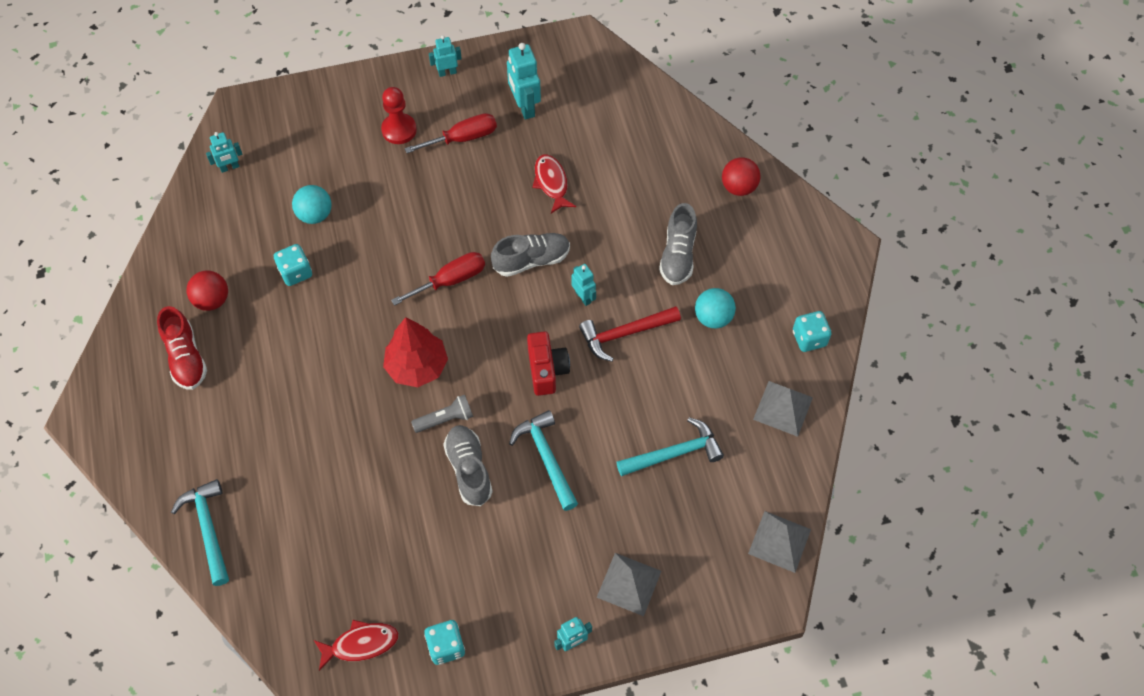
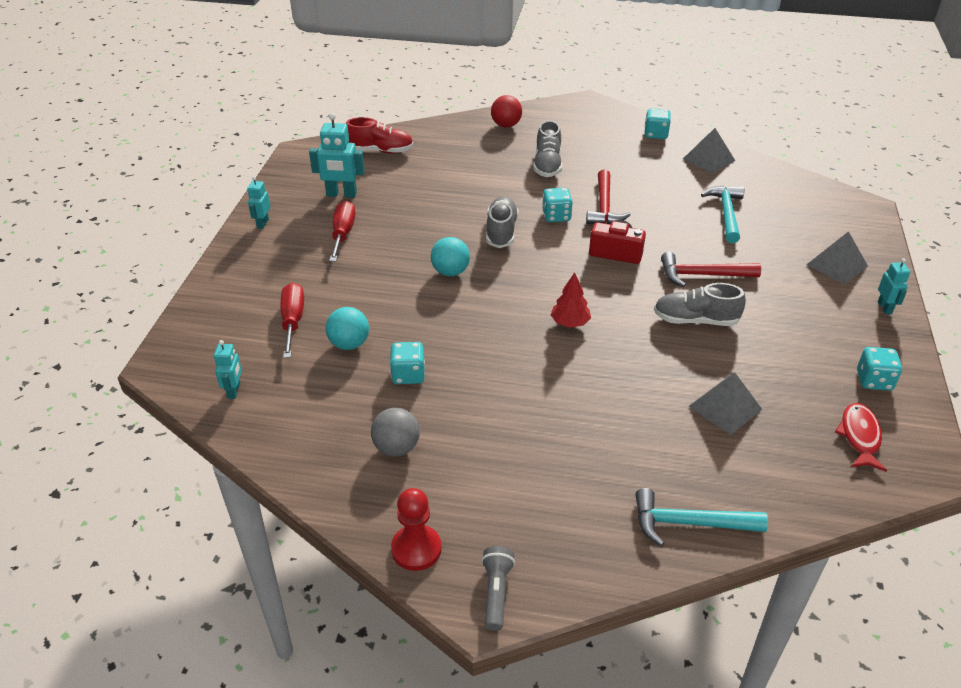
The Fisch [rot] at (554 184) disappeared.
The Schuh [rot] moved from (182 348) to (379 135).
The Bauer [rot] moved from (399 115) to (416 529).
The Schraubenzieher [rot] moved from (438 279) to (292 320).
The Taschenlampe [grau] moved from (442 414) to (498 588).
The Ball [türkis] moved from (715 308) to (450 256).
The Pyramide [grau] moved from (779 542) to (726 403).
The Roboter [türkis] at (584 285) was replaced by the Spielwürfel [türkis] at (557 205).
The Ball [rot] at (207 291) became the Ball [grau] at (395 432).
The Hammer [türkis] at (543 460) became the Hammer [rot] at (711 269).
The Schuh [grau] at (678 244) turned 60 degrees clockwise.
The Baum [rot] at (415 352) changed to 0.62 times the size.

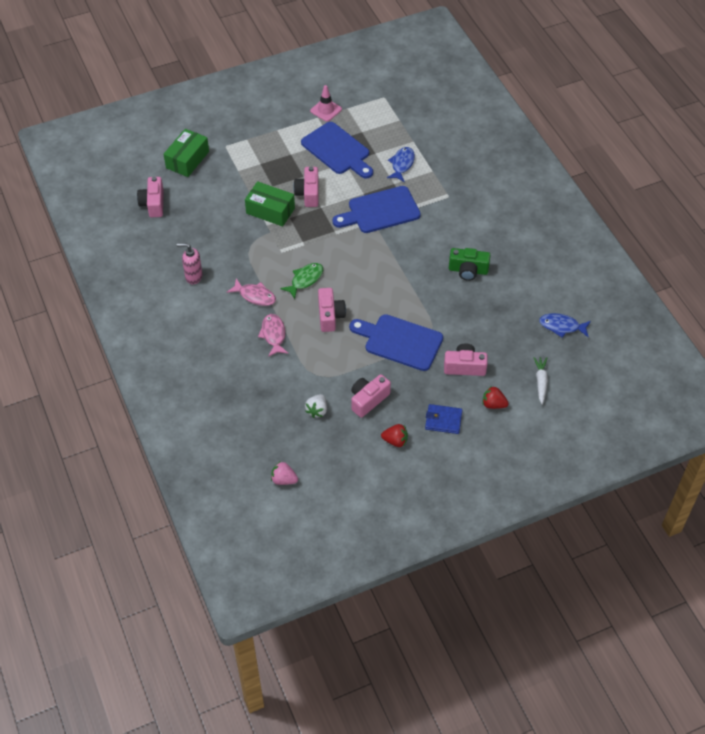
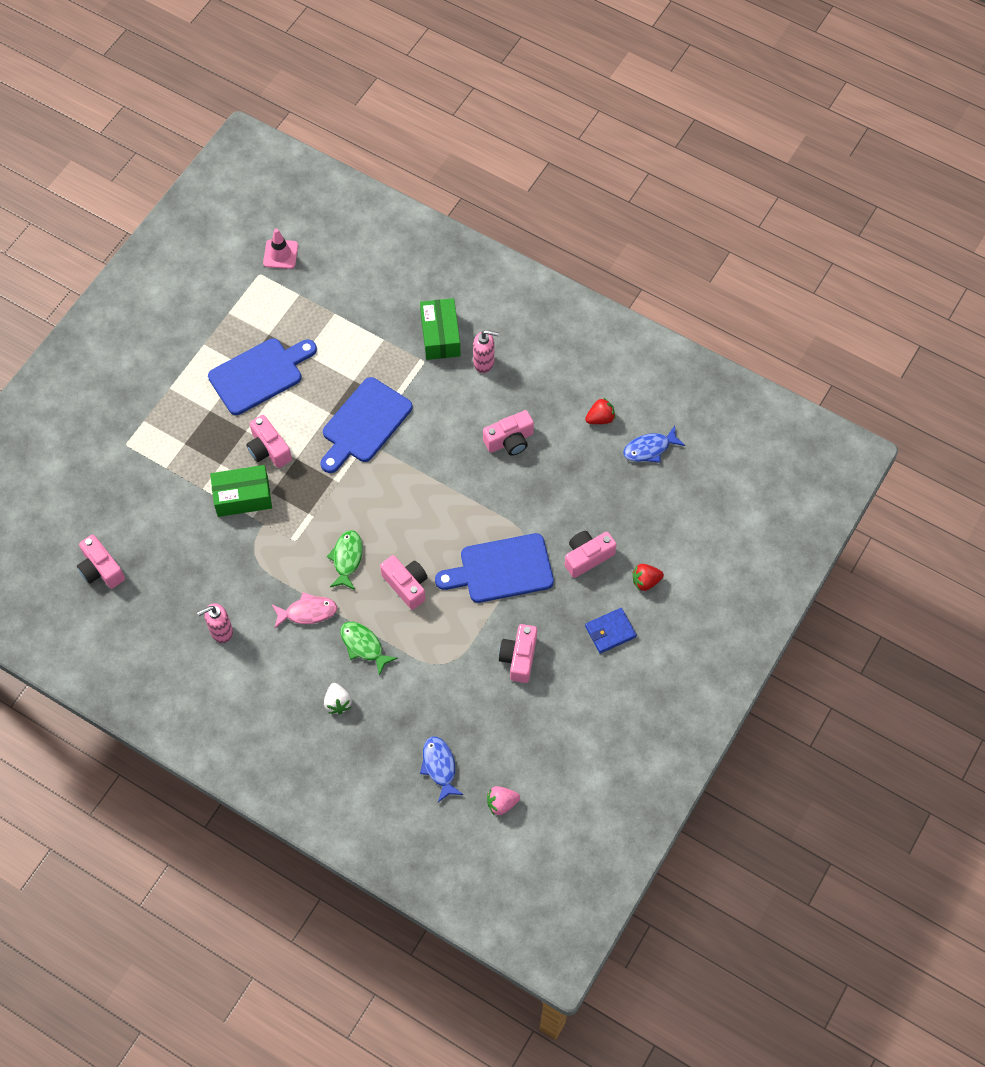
The Karotte [weiß] at (540 381) disappeared.
The Seifenspender [rosa] at (486 351) appeared.
The Schachtel [grün] moved from (186 153) to (440 329).
The Erdbeere [weiß] moved from (316 406) to (338 698).
The Leitkegel [rosa] moved from (326 103) to (280 249).
The Erdbeere [rot] moved from (394 435) to (600 411).
The Fisch [blau] moved from (401 164) to (442 769).
The Fisch [rosa] at (273 335) became the Fisch [grün] at (369 648).
The Kamera [grün] at (469 264) became the Kamera [rosa] at (508 433).
The Schneidebrett [blau] at (337 150) turned 45 degrees counterclockwise.

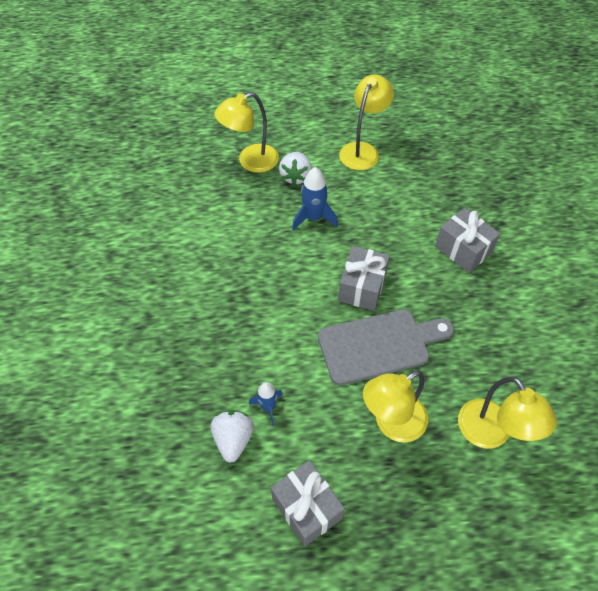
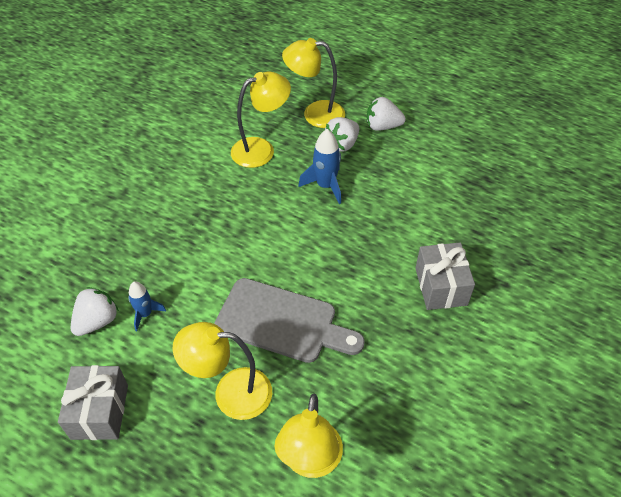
The Geschenk [grau] at (364 278) disappeared.
The Erdbeere [weiß] at (386 114) appeared.
The Lampe [gelb] moved from (366 122) to (261 119).

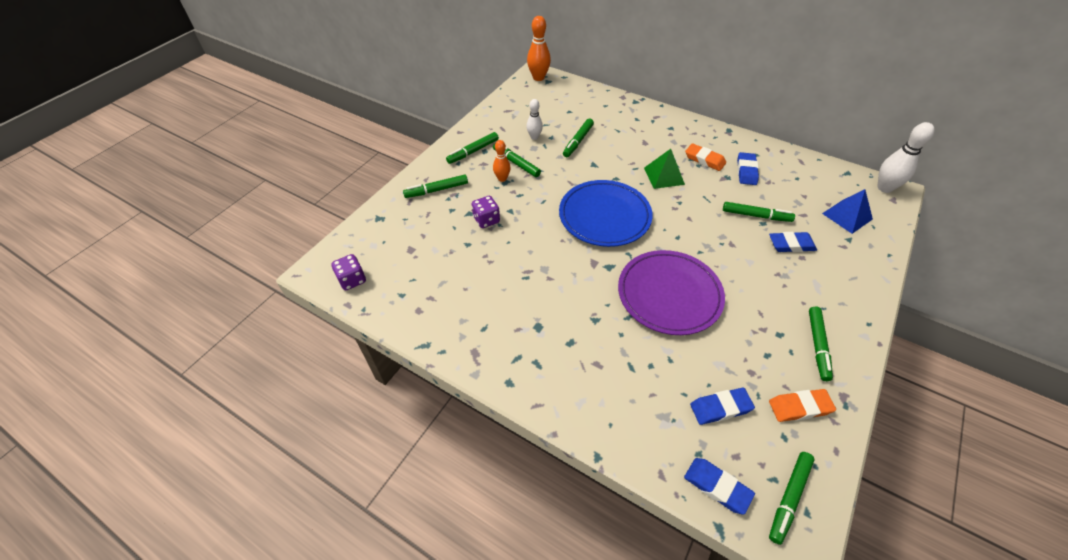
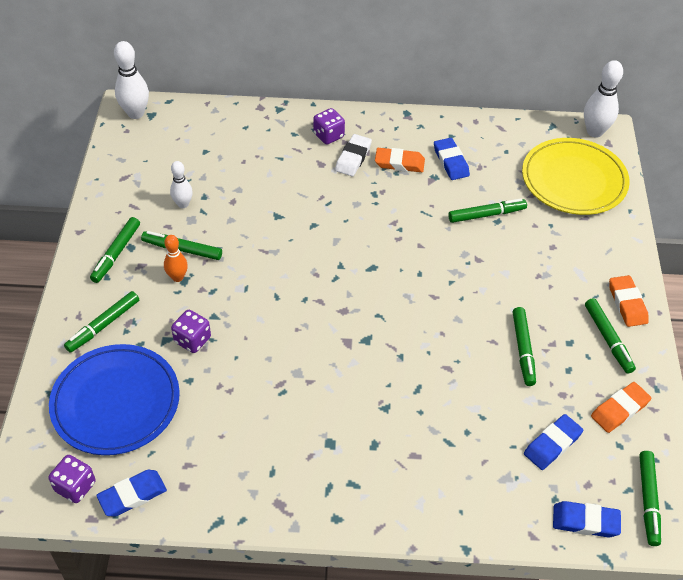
The Teller [lila] at (671 292) disappeared.
The Pyramide [grün] at (664 169) disappeared.
The Spielwürfel [lila] at (329 126) appeared.
The Radiergummi [weiß] at (353 155) appeared.
The Radiergummi [orange] at (629 301) appeared.
The Teller [blau] moved from (606 213) to (114 399).
The Filzstift [grün] moved from (578 138) to (524 346).
The Radiergummi [blau] moved from (793 242) to (131 493).
The Pyramide [blau] at (847 211) was replaced by the Teller [gelb] at (576 176).
The Bowlingkegel [orange] at (539 48) became the Bowlingkegel [weiß] at (131 80).

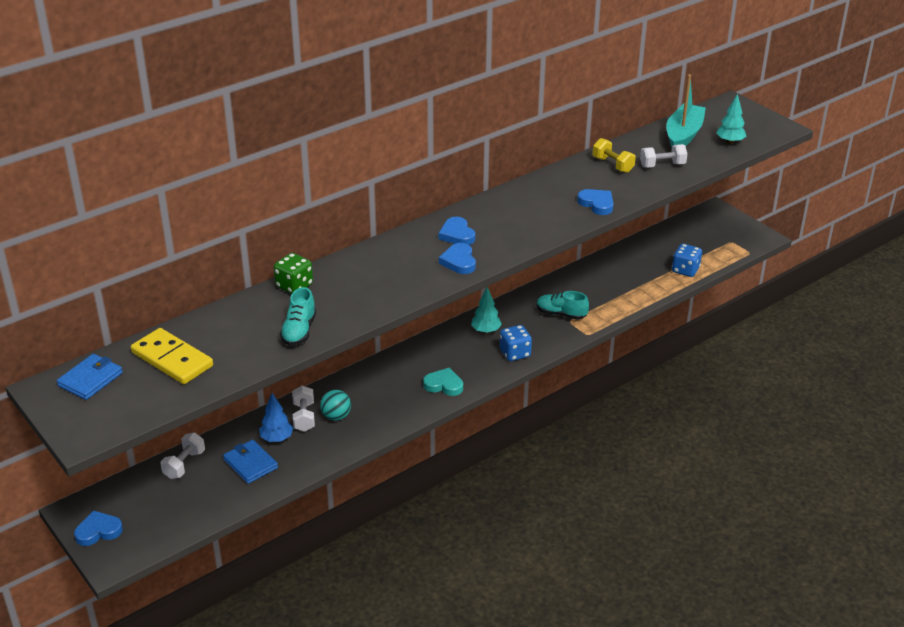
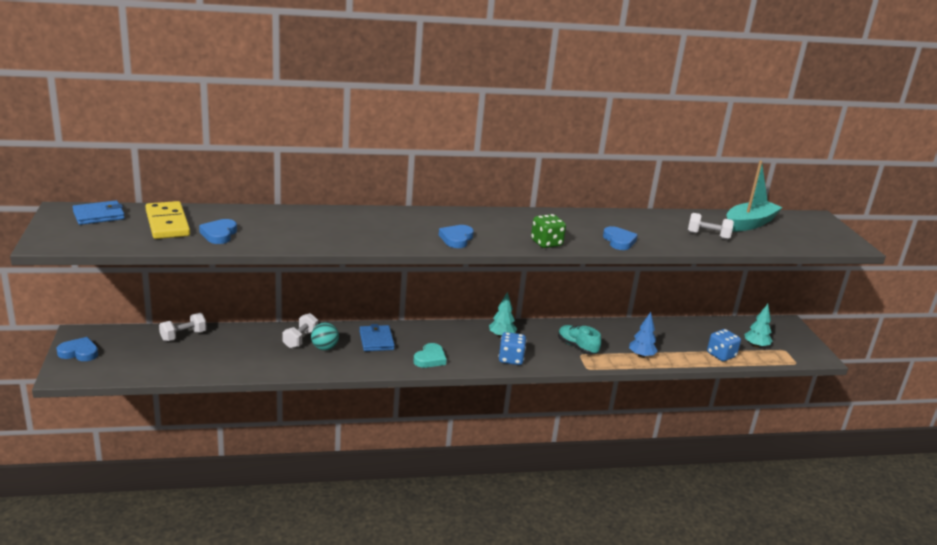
The Schuh [türkis] at (298 316) disappeared.
The Hantel [gelb] at (614 155) disappeared.
The Geldbörse [blau] moved from (250 462) to (377 337).
The Baum [blau] moved from (276 417) to (643 335).
The Spielwürfel [grün] moved from (293 273) to (548 231).
The Herz [blau] moved from (457 231) to (218 231).
The Baum [türkis] moved from (731 119) to (758 326).
The Herz [türkis] at (443 382) turned 75 degrees clockwise.

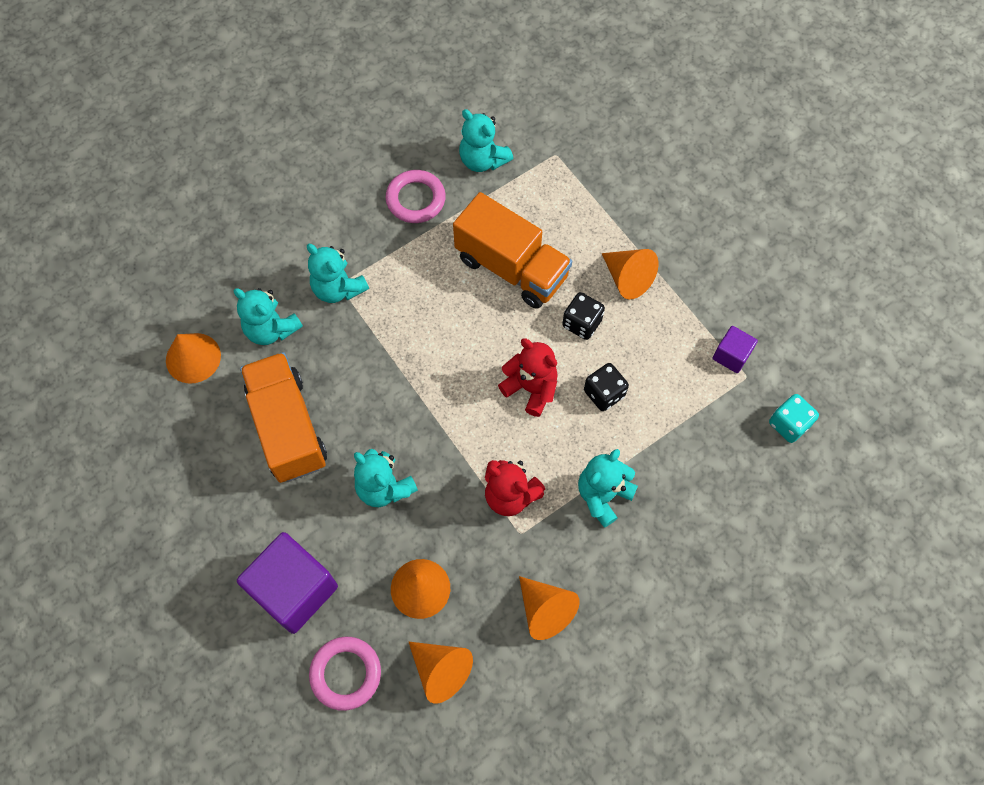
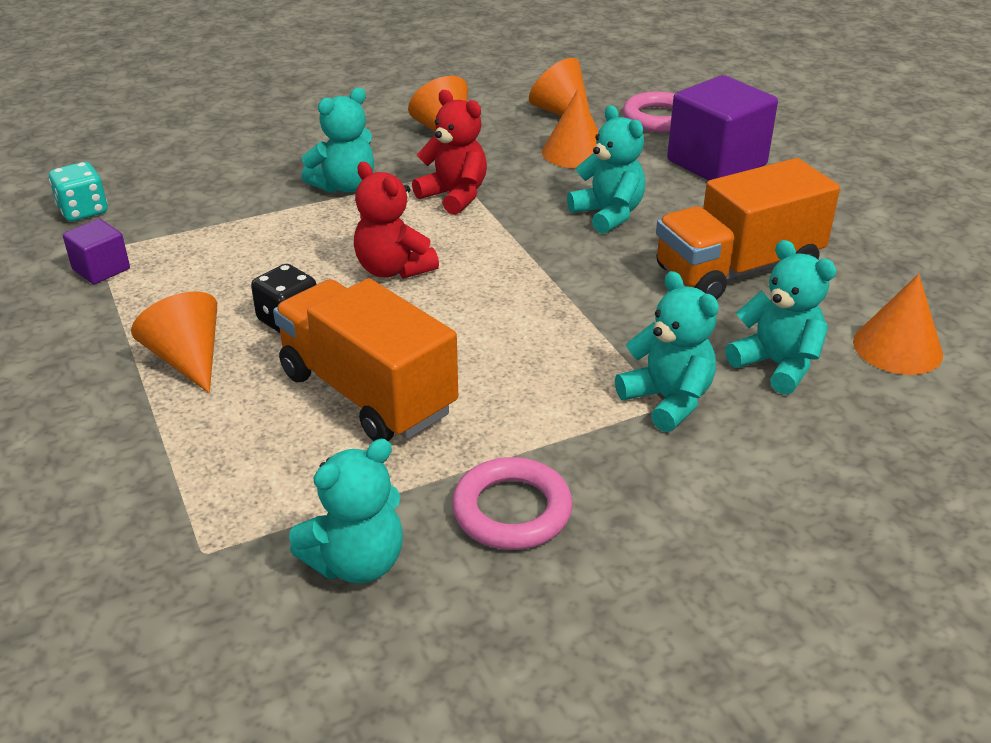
The Spielwürfel [schwarz] at (606 387) disappeared.
The Lastwagen [orange] at (283 417) turned 75 degrees clockwise.
The Teddybär [türkis] at (486 140) turned 90 degrees clockwise.

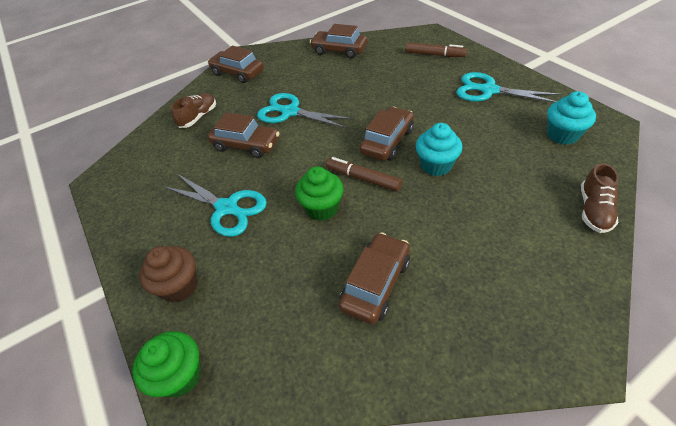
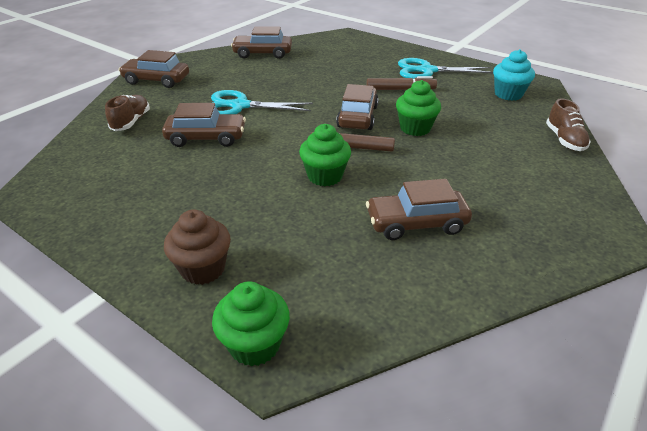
The Schere [türkis] at (215 205) disappeared.
The Filzstift [braun] moved from (436 49) to (401 83).
The Muffin [türkis] at (439 149) became the Muffin [grün] at (418 108).
The Auto [braun] at (374 278) turned 105 degrees counterclockwise.

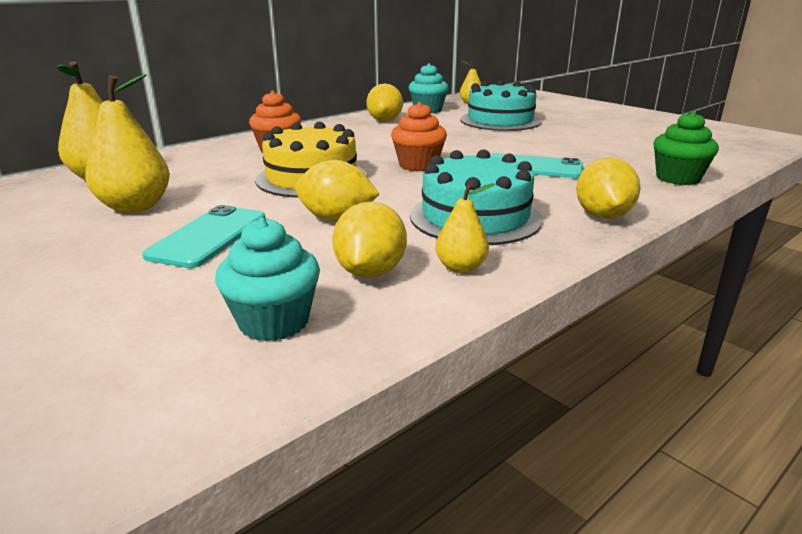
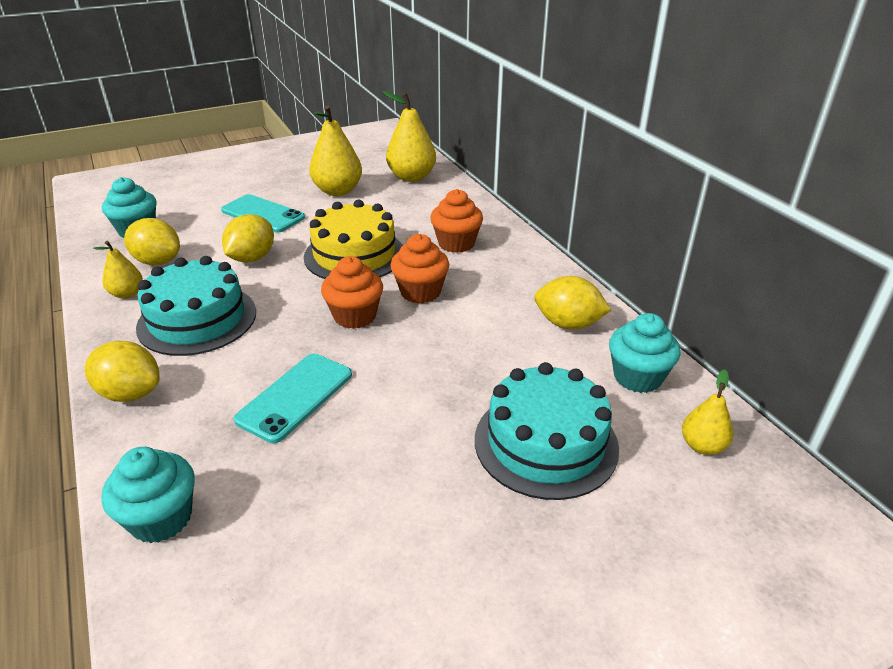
The Muffin [orange] at (419 269) appeared.
The Muffin [grün] at (686 148) became the Muffin [türkis] at (148 495).

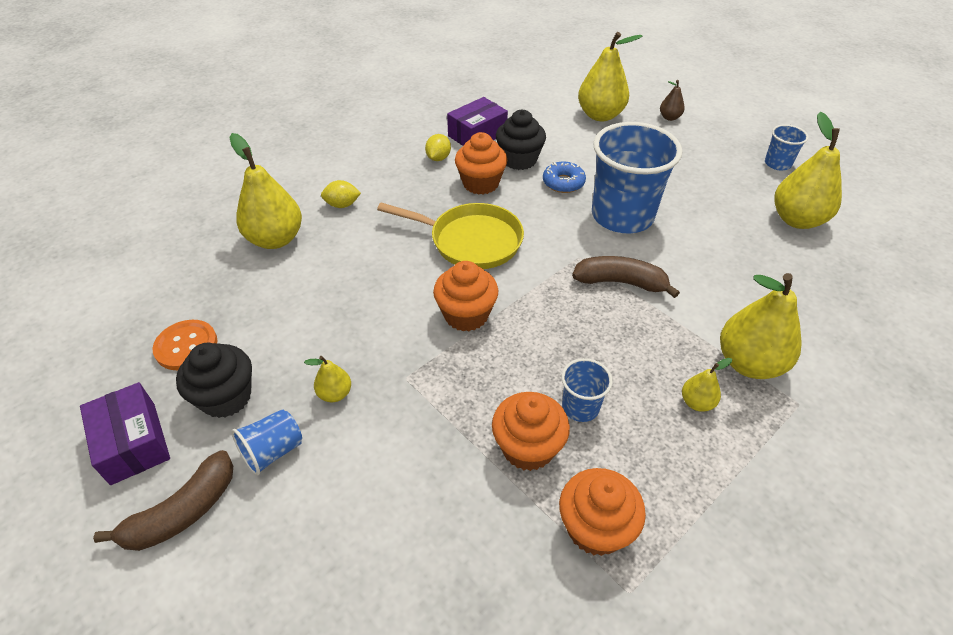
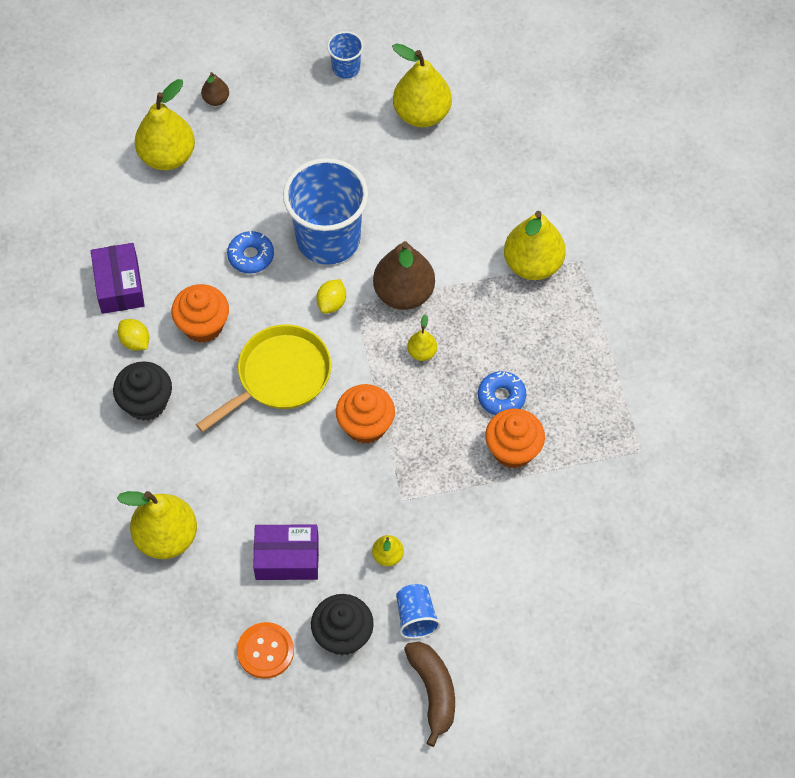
The Muffin [orange] at (602 512) disappeared.
The Schachtel [lila] moved from (125 433) to (286 552).
The Zitrone [gelb] moved from (341 194) to (331 296).
The Muffin [schwarz] moved from (521 140) to (142 391).
The Birne [gelb] moved from (707 385) to (422 337).
The Becher [blau] at (587 390) was replaced by the Donut [blau] at (502 393).
The Banane [braun] at (626 277) was replaced by the Birne [braun] at (404 275).

